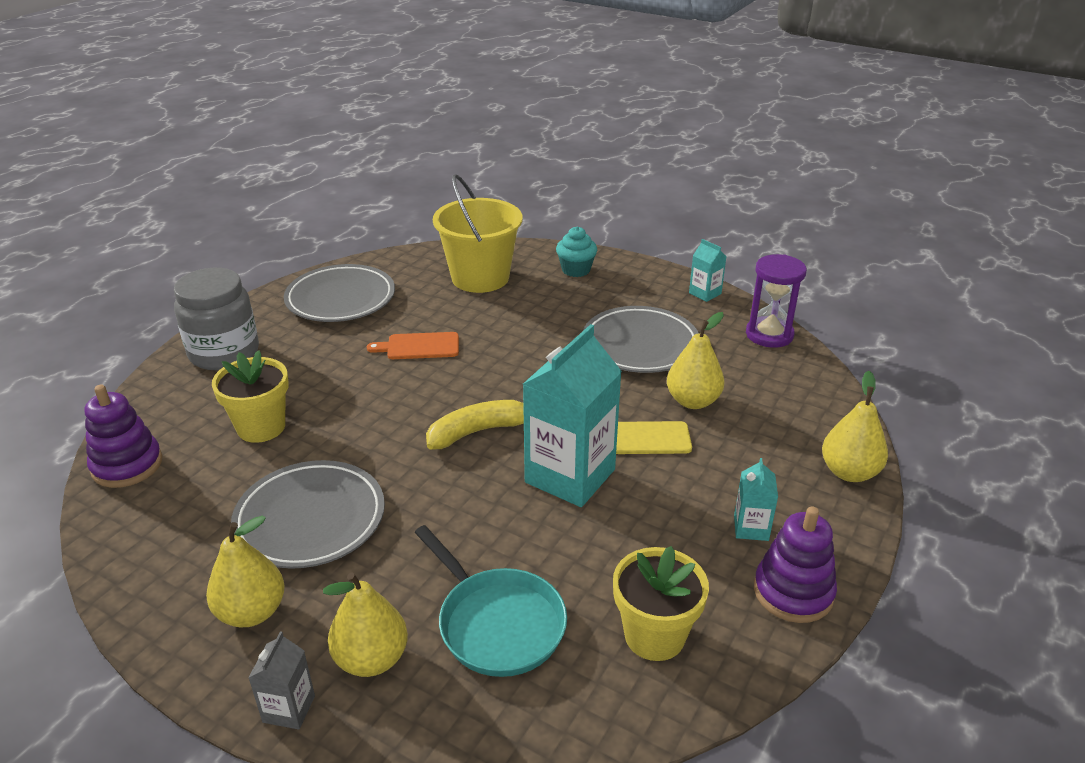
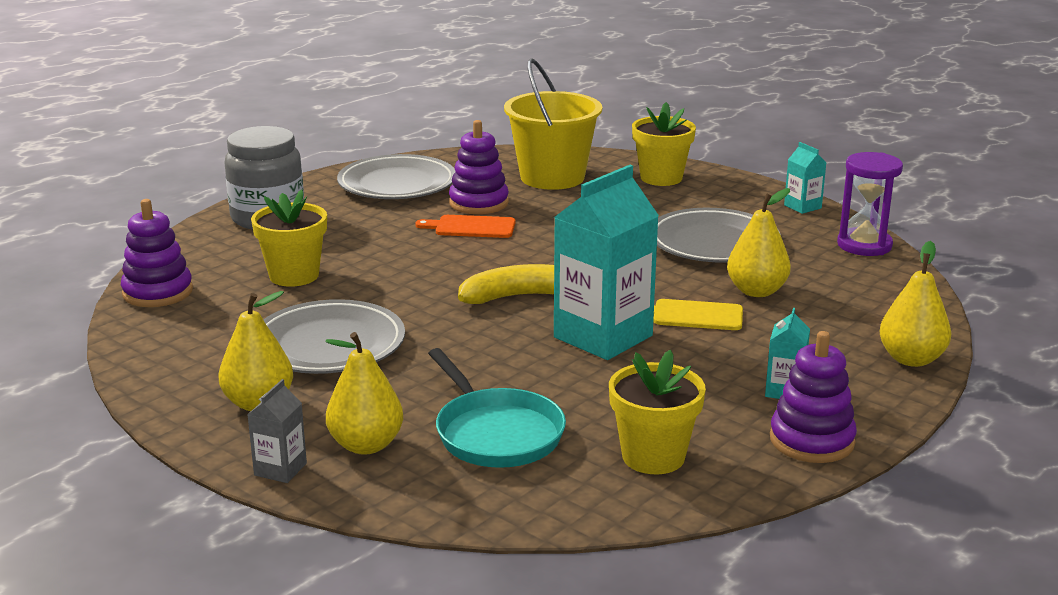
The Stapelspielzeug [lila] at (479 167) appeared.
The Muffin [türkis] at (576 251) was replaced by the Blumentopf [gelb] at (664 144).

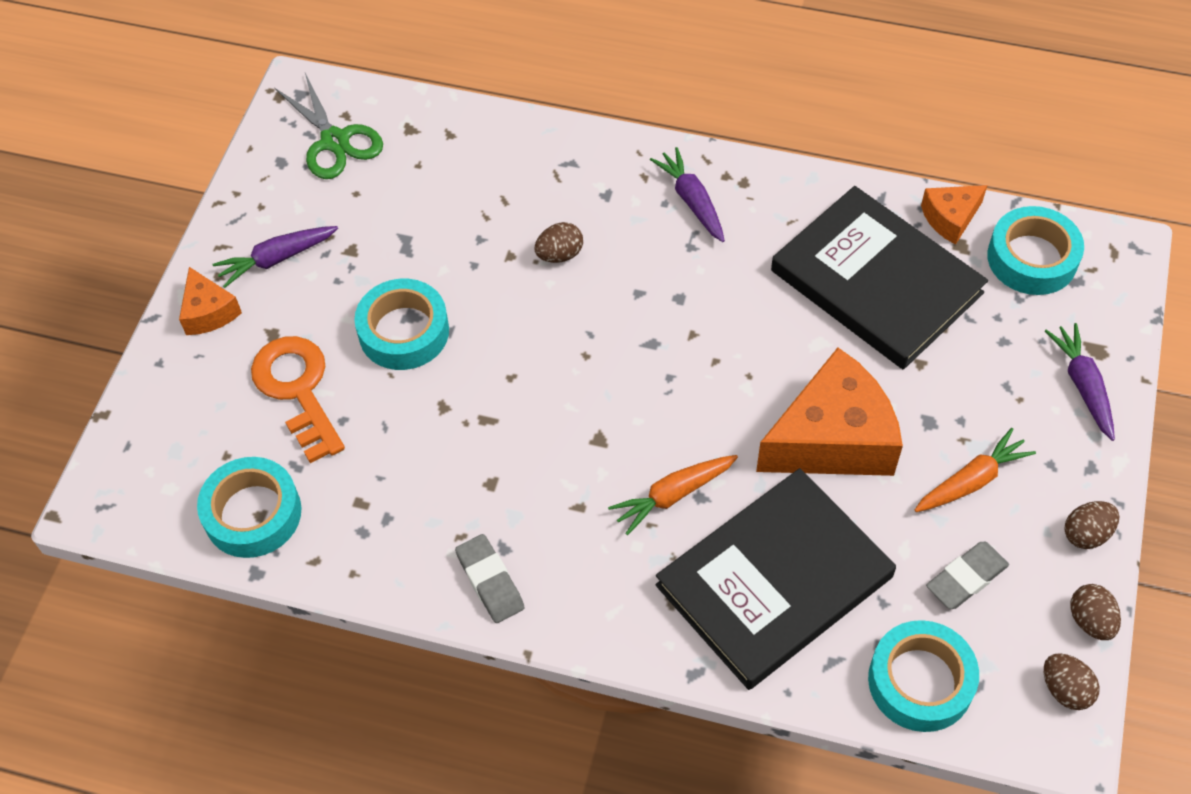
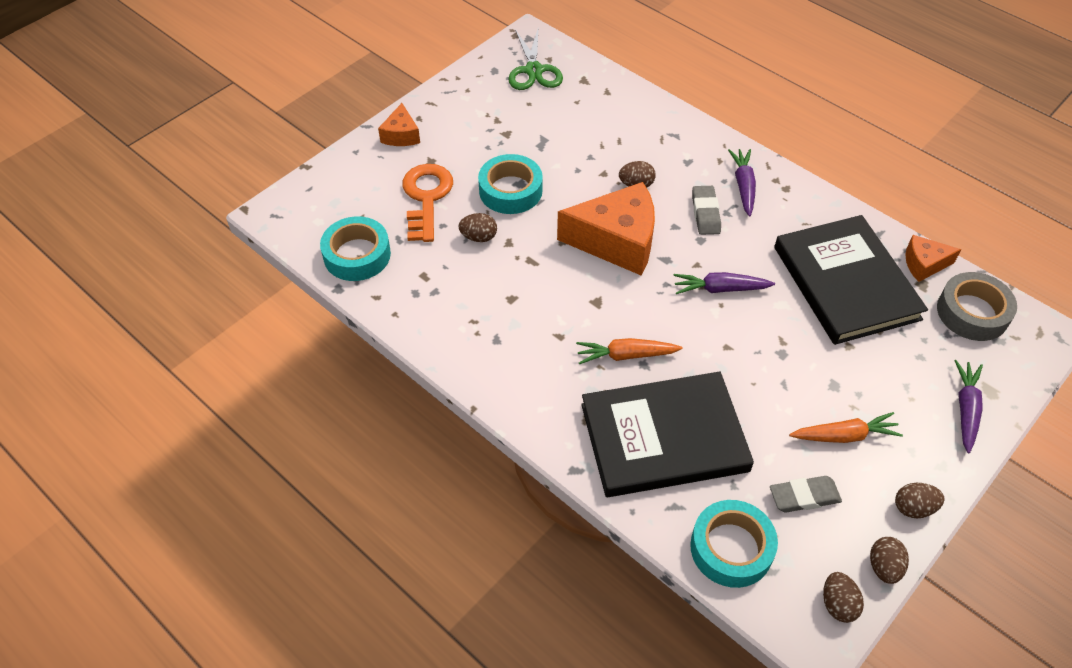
The Ei [braun] at (477 227) appeared.
The Karotte [lila] moved from (275 257) to (724 283).
The Radiergummi [grau] moved from (490 578) to (706 210).
The Käse [orange] moved from (829 412) to (606 229).
The Klebeband [türkis] at (1035 250) became the Klebeband [grau] at (977 306).

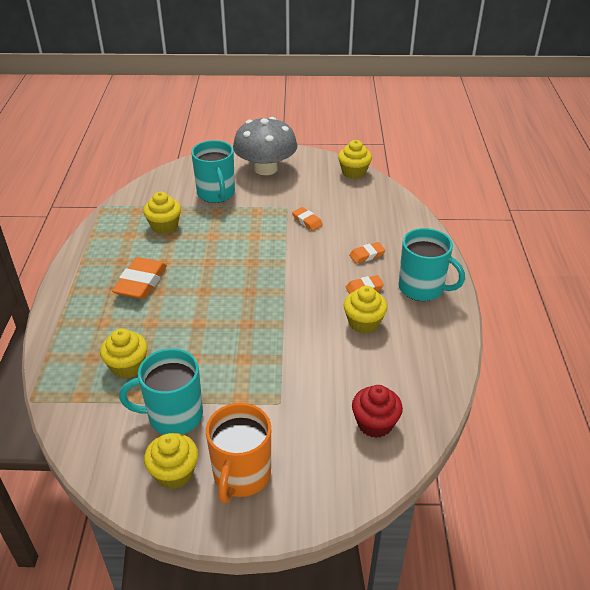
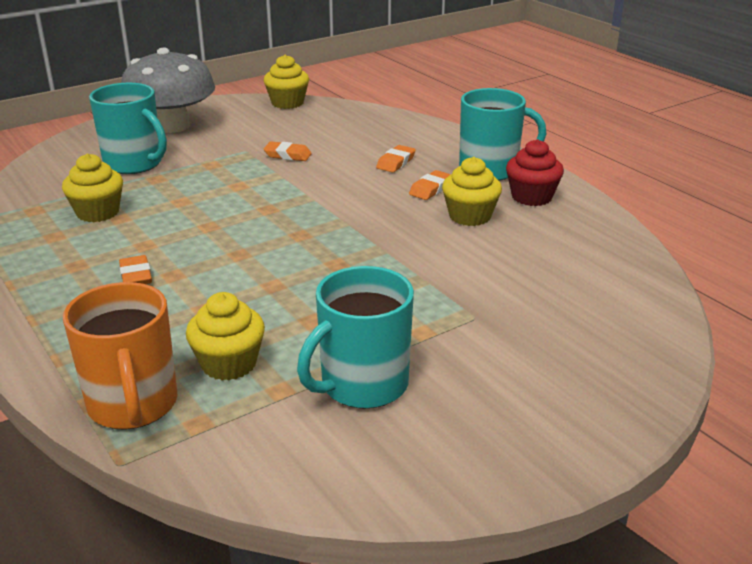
The Muffin [gelb] at (171 461) disappeared.
The Tasse [orange] moved from (238 453) to (120 356).
The Muffin [rot] moved from (377 411) to (535 172).
The Radiergummi [orange] at (139 278) changed to 0.55 times the size.

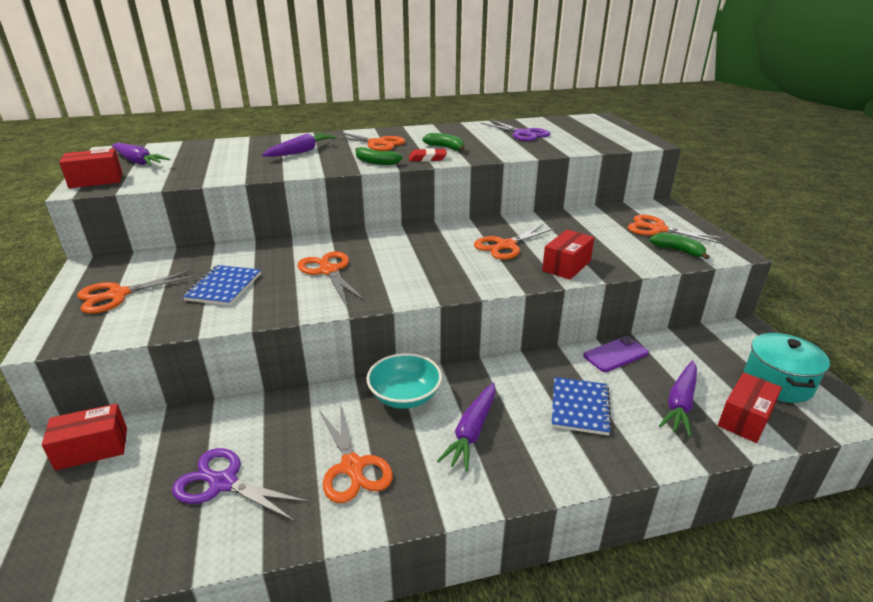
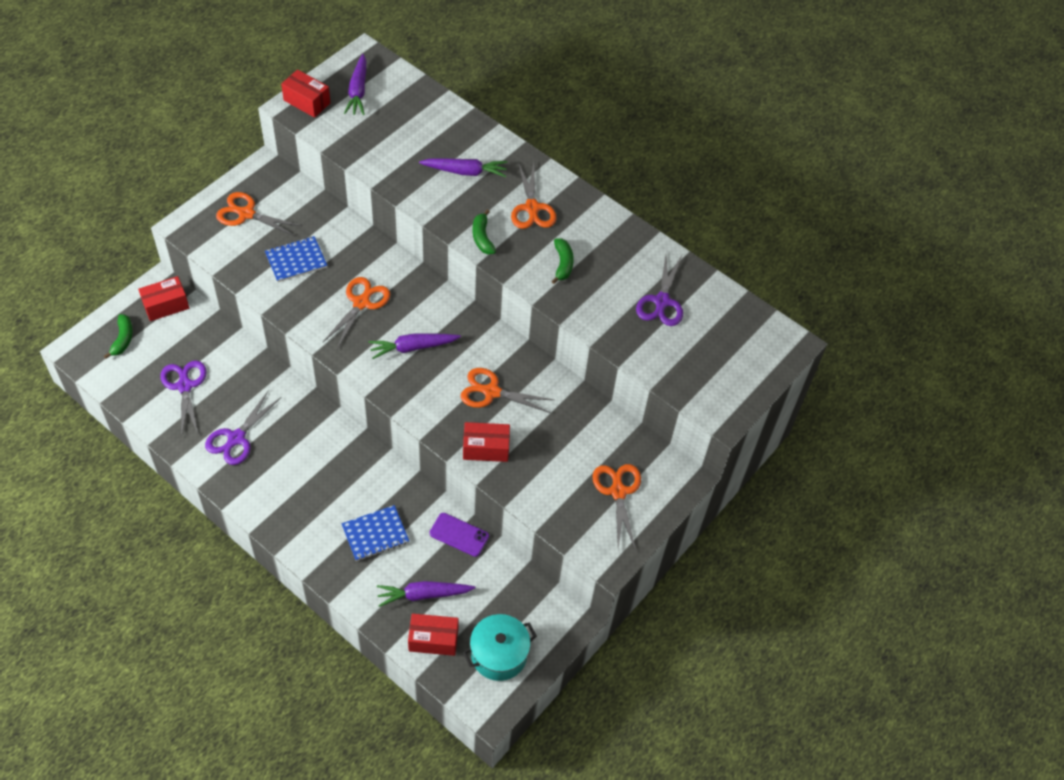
The Schüssel [türkis] at (404 381) disappeared.
The Radiergummi [rot] at (428 155) disappeared.
The Karotte [lila] moved from (466 426) to (415 346).
The Banane [grün] moved from (679 246) to (118 336).
The Schere [orange] at (356 453) became the Schere [lila] at (243 427).
The Schachtel [rot] at (84 437) turned 60 degrees counterclockwise.

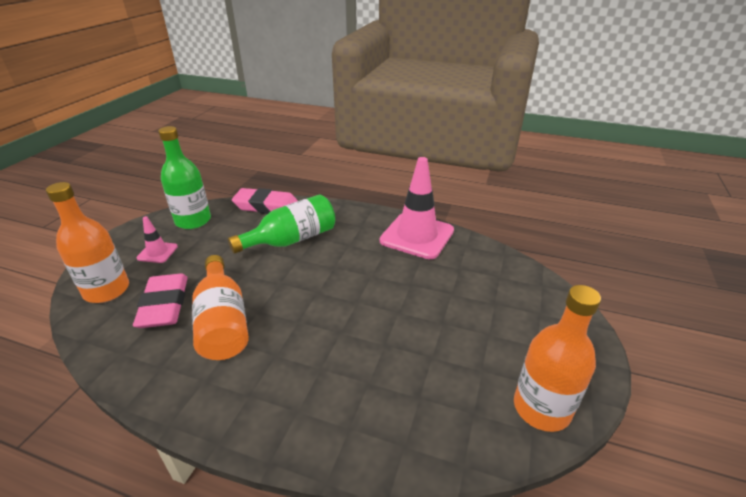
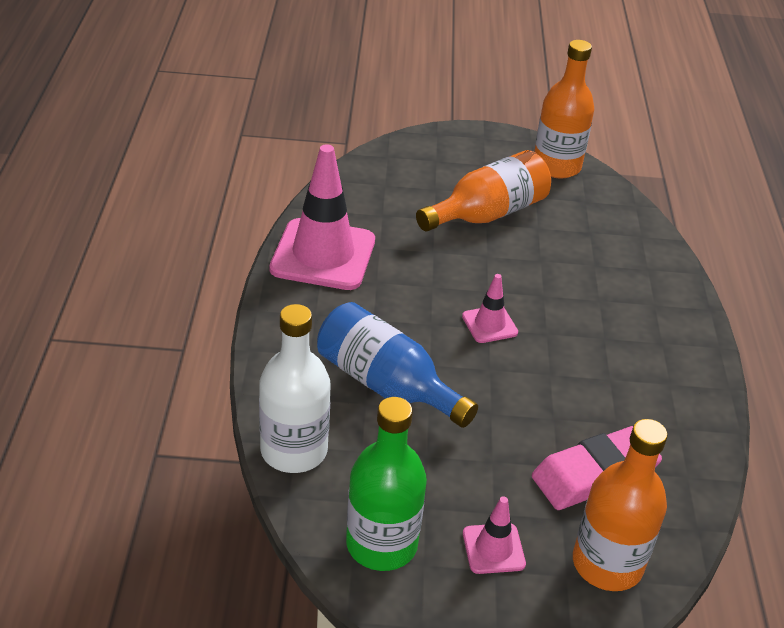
The Leitkegel [rosa] at (490 308) appeared.
The Flasche [orange] moved from (220 307) to (483 190).
The Radiergummi [rosa] at (265 201) was replaced by the Flasche [weiß] at (295 388).
The Flasche [grün] at (281 224) became the Flasche [blau] at (397 365).

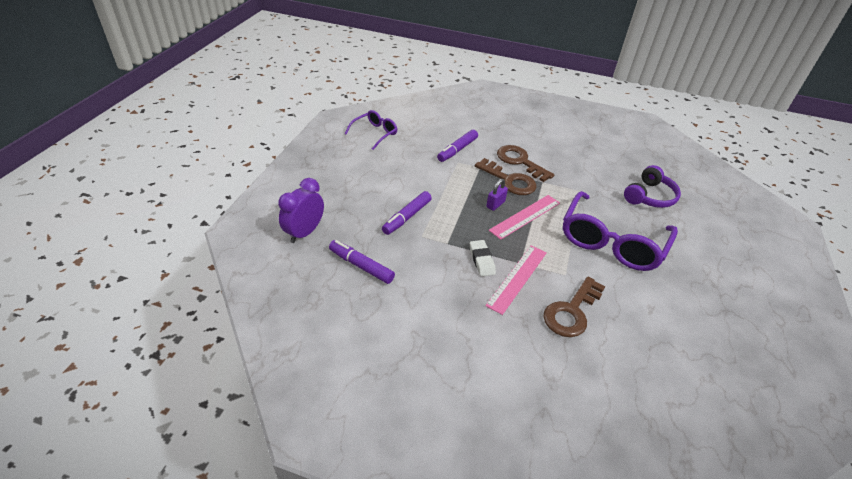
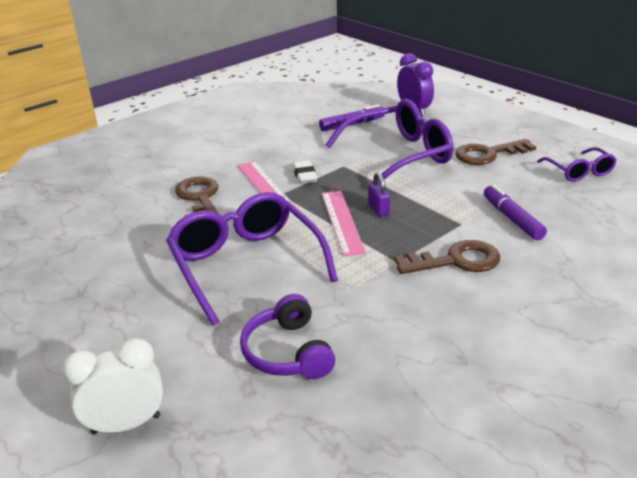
The Wecker [weiß] at (113 386) appeared.
The Schlüssel [braun] moved from (505 176) to (495 152).
The Filzstift [lila] at (407 213) was replaced by the Brille [lila] at (389 141).
The Radiergummi [weiß] at (483 258) turned 60 degrees clockwise.

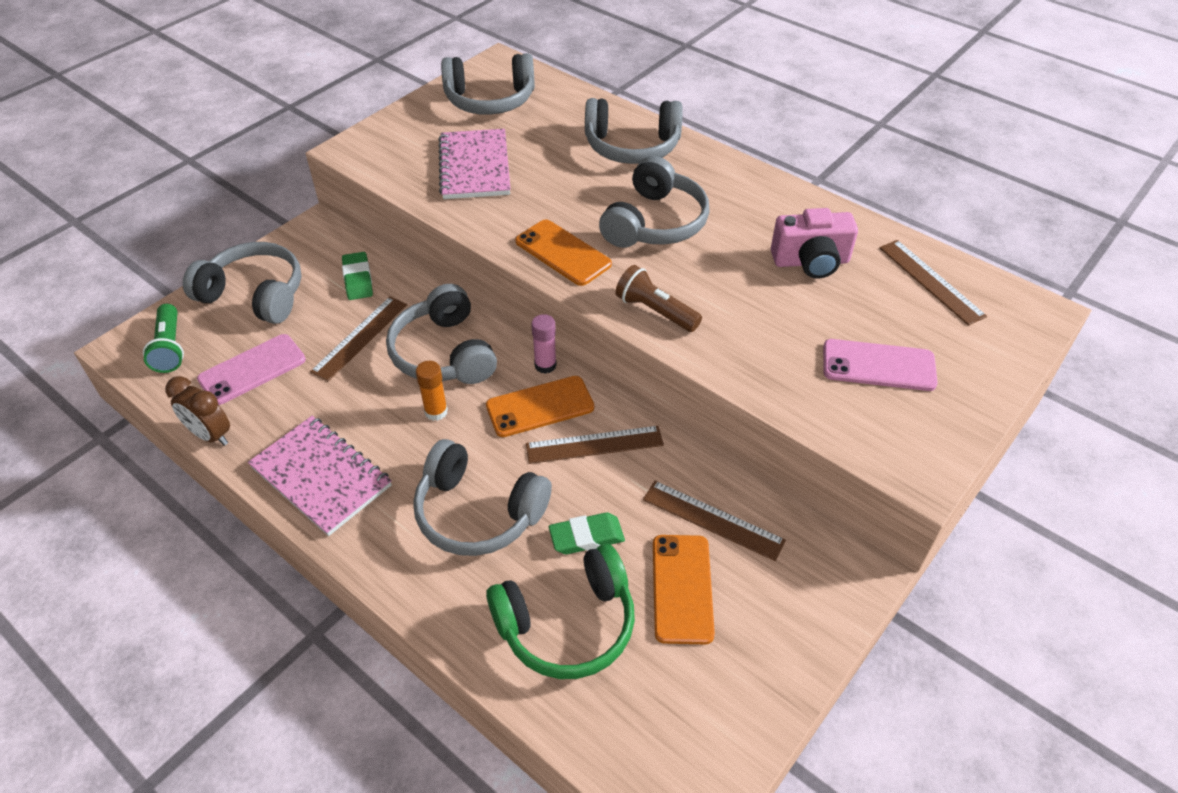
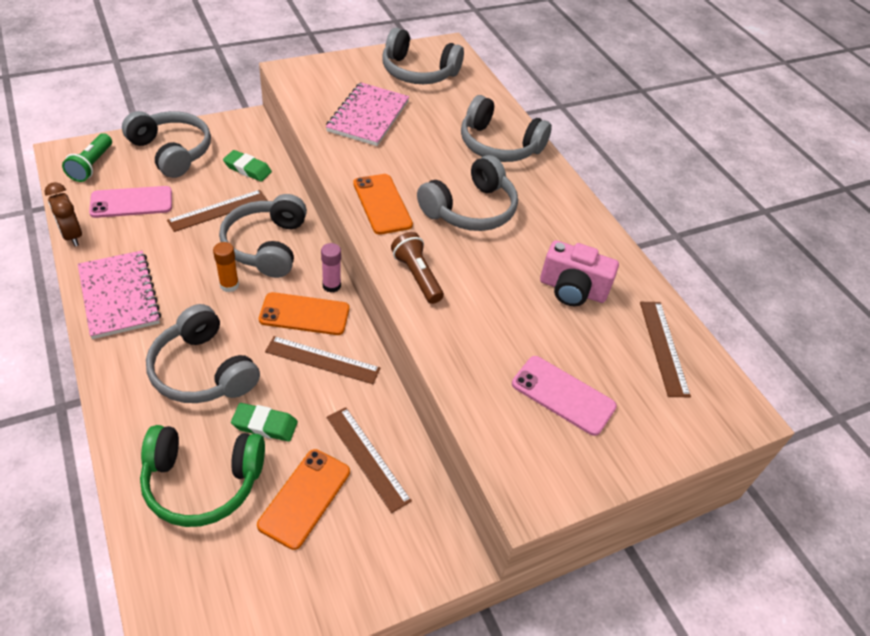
The Radiergummi [grün] at (357 276) turned 75 degrees counterclockwise.

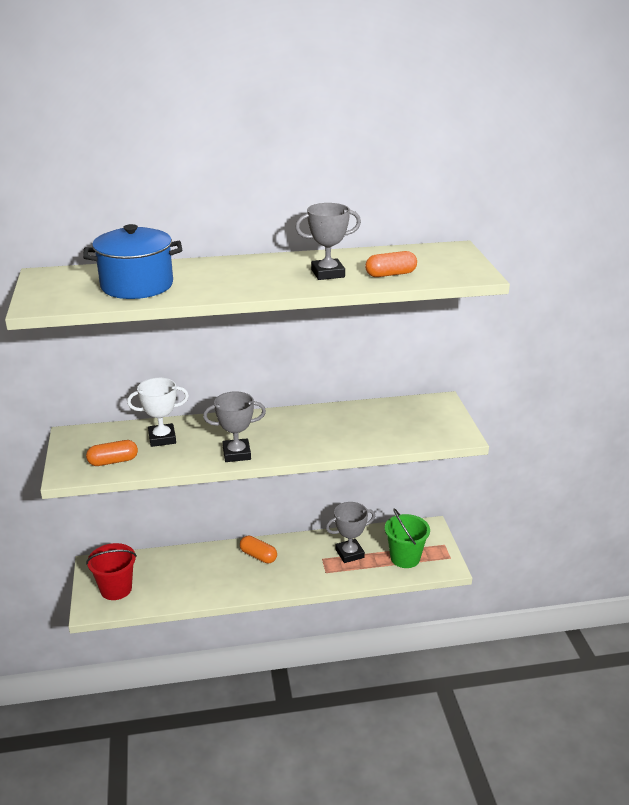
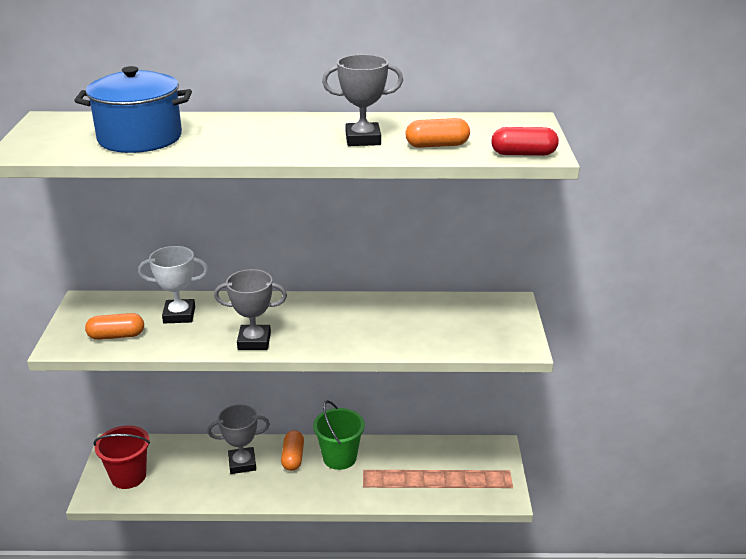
The Kapsel [rot] at (525 141) appeared.
The Pokal [grau] moved from (350 532) to (238 439).
The Eimer [grün] moved from (407 538) to (339 435).
The Kapsel [orange] at (258 549) turned 45 degrees clockwise.

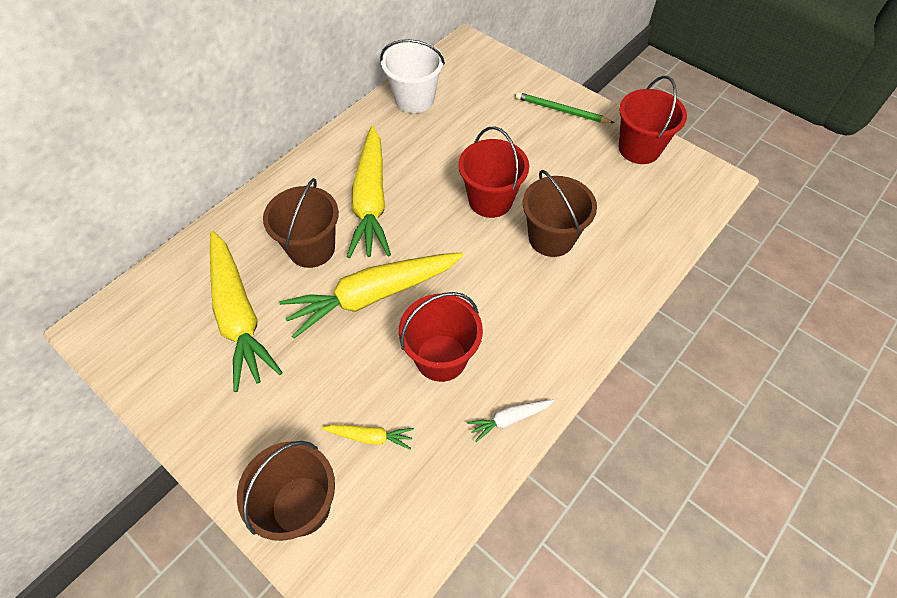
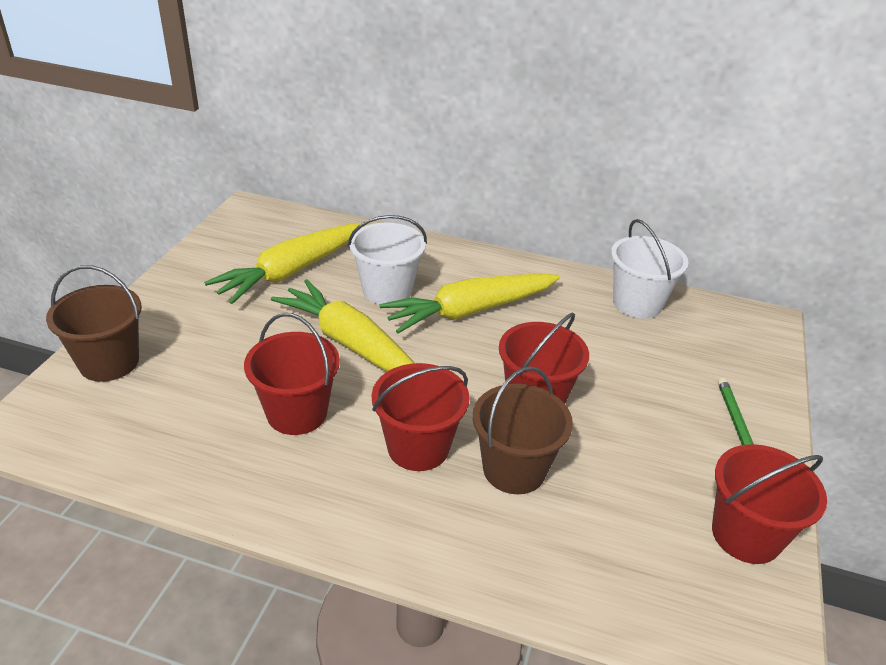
The Karotte [gelb] at (367 437) disappeared.
The Karotte [weiß] at (510 420) disappeared.
The Eimer [rot] at (421 417) appeared.
The Eimer [braun] at (301 223) became the Eimer [weiß] at (387 259).

